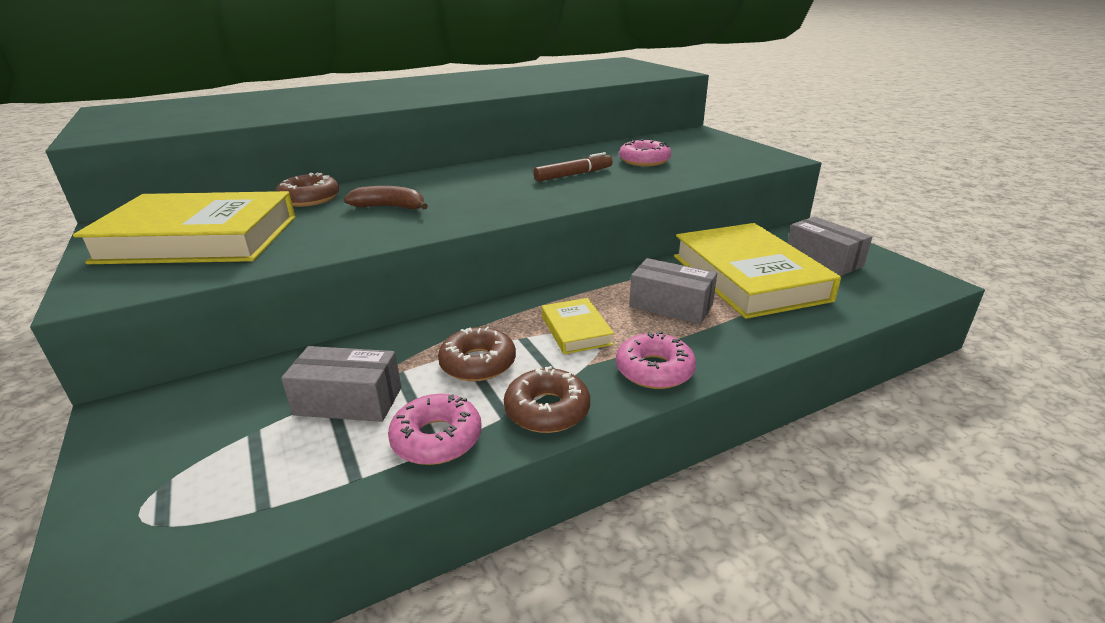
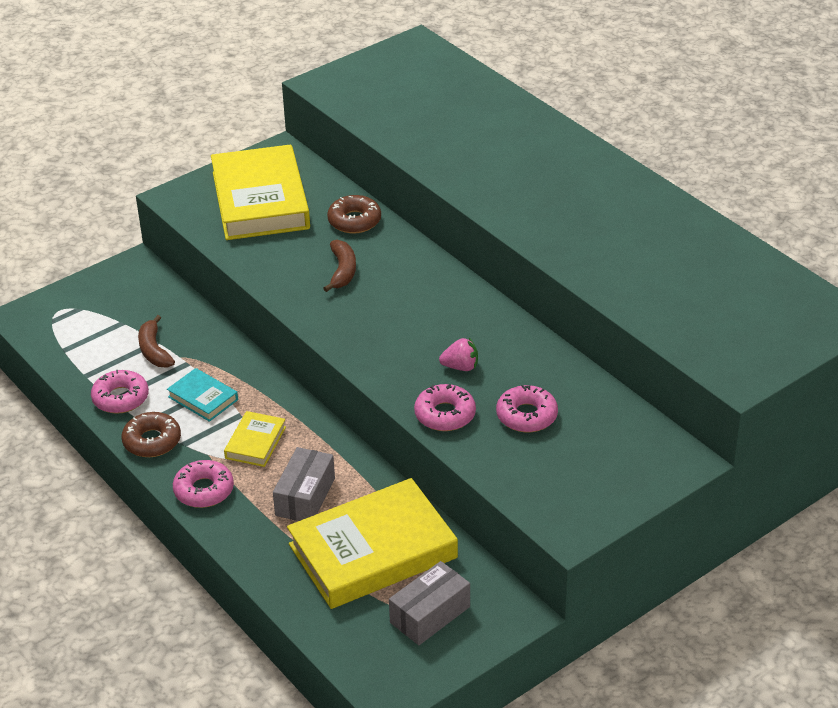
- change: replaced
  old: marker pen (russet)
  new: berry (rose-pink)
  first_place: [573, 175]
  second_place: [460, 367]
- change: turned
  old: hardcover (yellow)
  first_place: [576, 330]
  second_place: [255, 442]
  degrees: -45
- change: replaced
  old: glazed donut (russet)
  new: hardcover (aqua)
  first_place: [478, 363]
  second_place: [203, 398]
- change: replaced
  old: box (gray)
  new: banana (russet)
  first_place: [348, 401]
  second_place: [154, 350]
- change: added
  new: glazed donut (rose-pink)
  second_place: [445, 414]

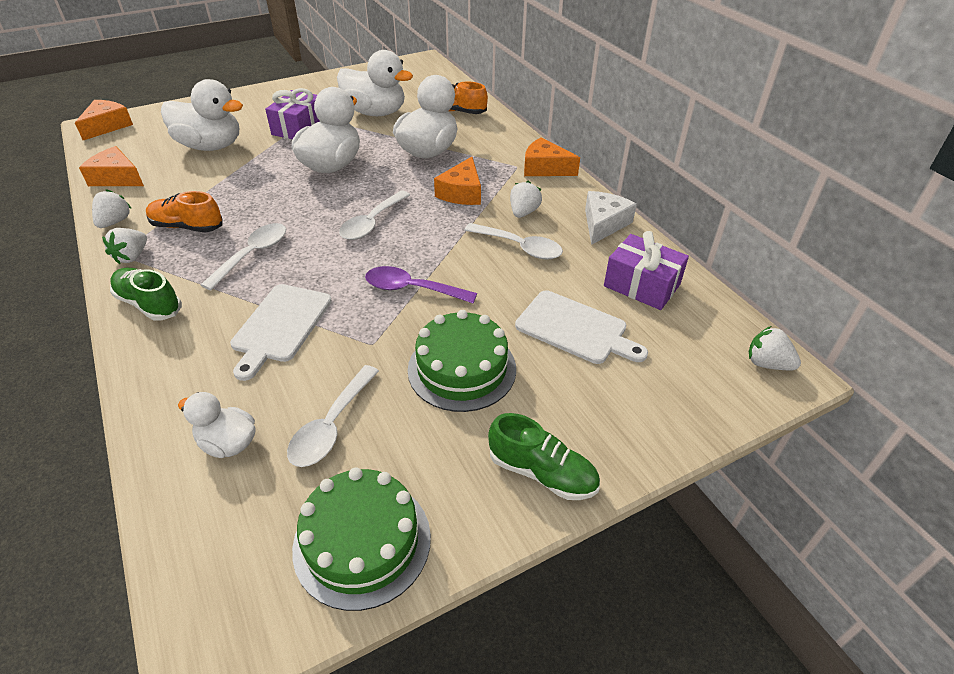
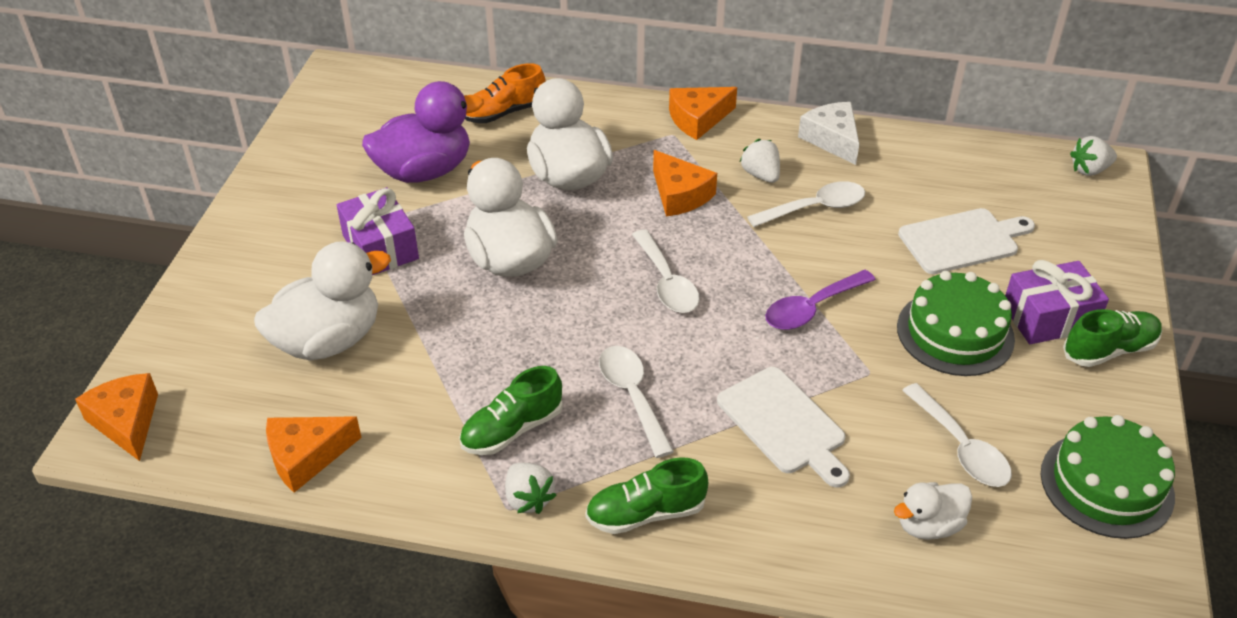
- change: recoloured
  old: duck (pure white)
  new: duck (royal purple)
  first_place: [375, 112]
  second_place: [424, 171]
- change: removed
  old: berry (pure white)
  first_place: [115, 222]
- change: recoloured
  old: lace-up shoe (orange)
  new: lace-up shoe (emerald)
  first_place: [187, 227]
  second_place: [512, 429]
- change: moved
  old: gift (royal purple)
  first_place: [641, 285]
  second_place: [1049, 318]

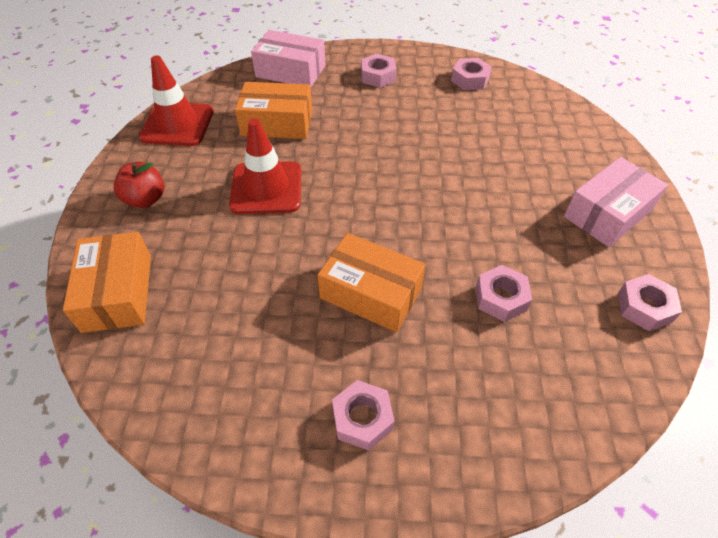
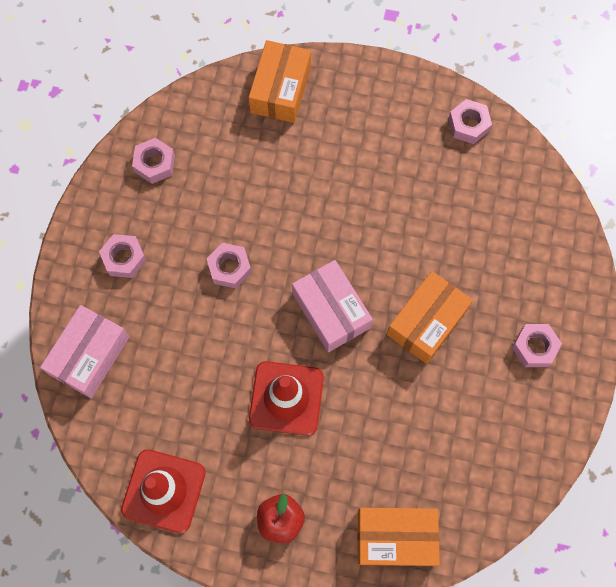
- change: moved
  old: box (orange)
  first_place: [277, 123]
  second_place: [281, 89]
- change: moved
  old: box (rose-pink)
  first_place: [608, 213]
  second_place: [331, 310]
- change: moved
  old: hex nut (rose-pink)
  first_place: [501, 298]
  second_place: [229, 268]

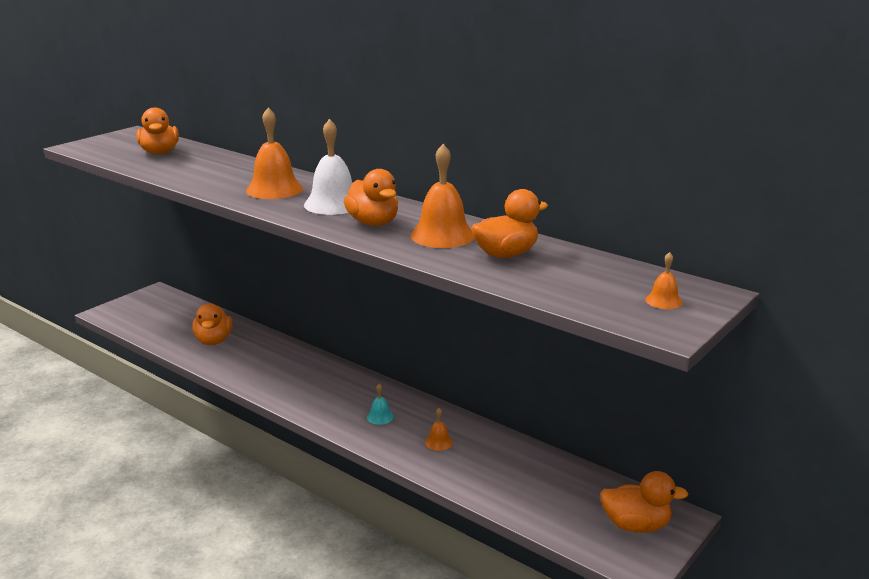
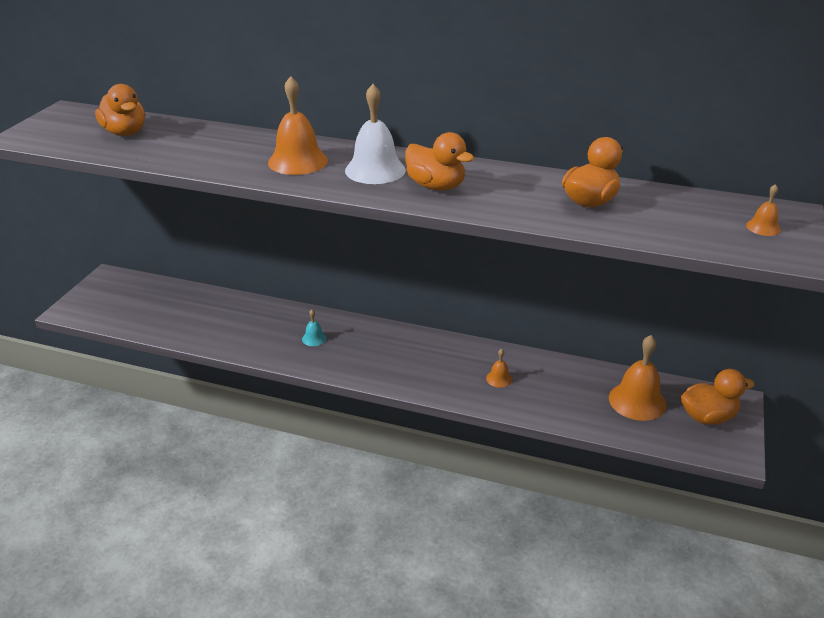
- change: moved
  old: bell (orange)
  first_place: [442, 235]
  second_place: [637, 401]
- change: removed
  old: duck (orange)
  first_place: [214, 341]
- change: moved
  old: bell (aqua)
  first_place: [380, 417]
  second_place: [314, 338]

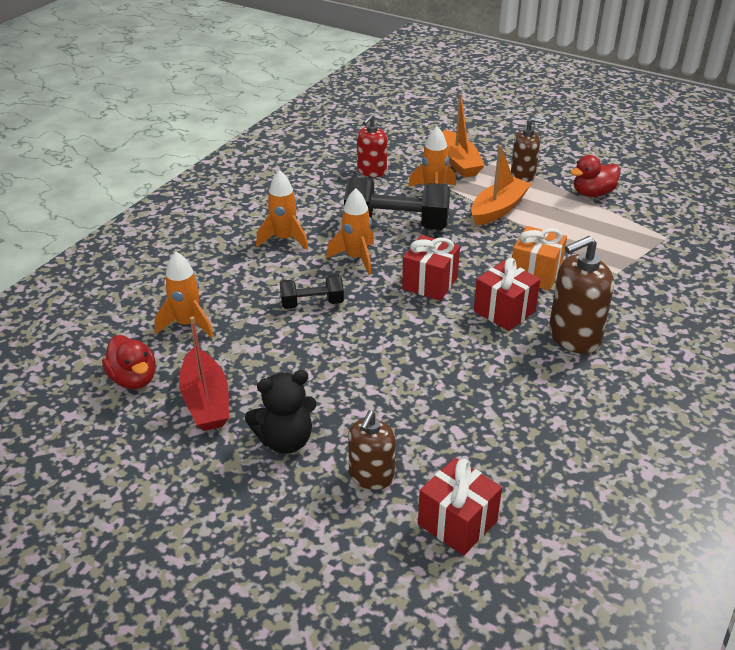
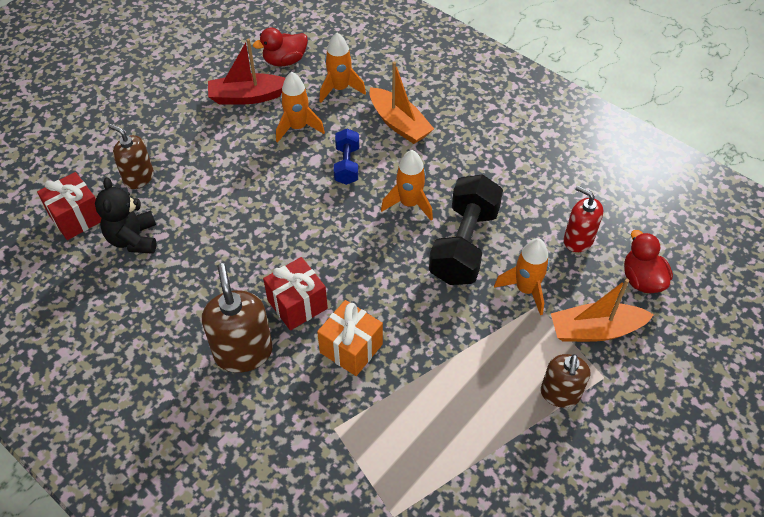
- change: moved
  old: toy boat (orange)
  first_place: [498, 209]
  second_place: [399, 124]
- change: moved
  old: duck (crimson)
  first_place: [592, 193]
  second_place: [642, 279]
- change: moved
  old: rocket (orange)
  first_place: [284, 239]
  second_place: [298, 127]
- change: removed
  old: gift (crimson)
  first_place: [430, 283]
- change: recoloured
  old: free weight (jet-black)
  new: free weight (royal blue)
  first_place: [312, 303]
  second_place: [347, 165]
- change: moved
  old: teddy bear (jet-black)
  first_place: [285, 440]
  second_place: [133, 239]

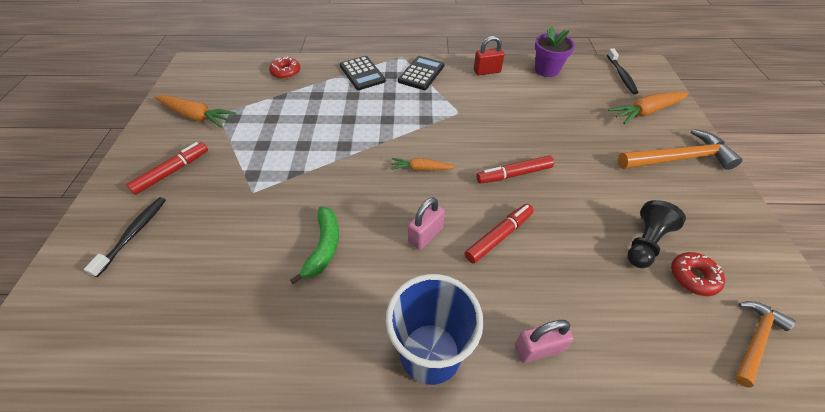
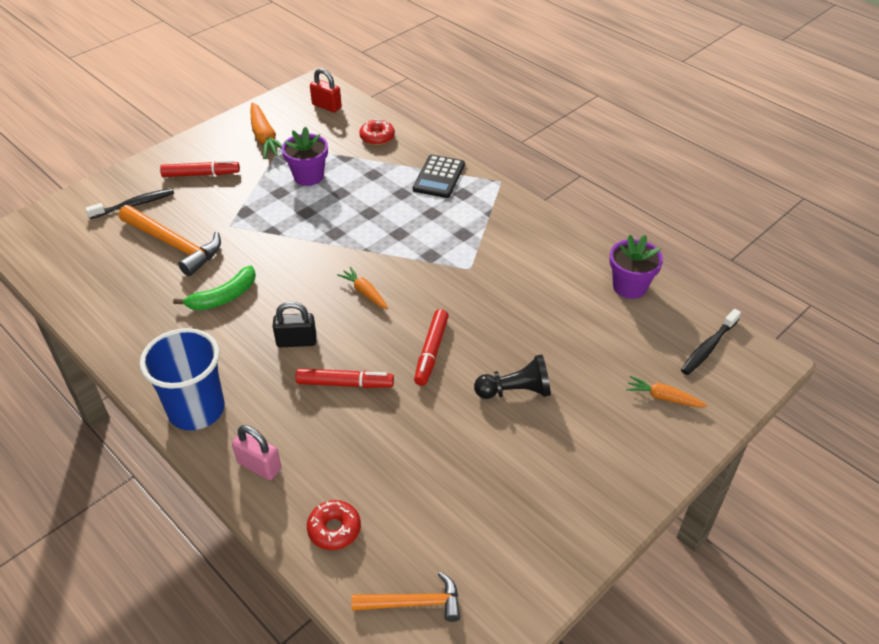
- change: moved
  old: padlock (crimson)
  first_place: [487, 71]
  second_place: [326, 106]
- change: removed
  old: pocket calculator (jet-black)
  first_place: [421, 73]
- change: resized
  old: carrot (orange)
  first_place: [646, 112]
  second_place: [663, 397]
  factor: 0.61
- change: moved
  old: hammer (orange)
  first_place: [678, 159]
  second_place: [174, 245]
- change: turned
  old: marker pen (crimson)
  first_place: [514, 174]
  second_place: [431, 351]
  degrees: -105
- change: recoloured
  old: padlock (rose-pink)
  new: padlock (jet-black)
  first_place: [425, 235]
  second_place: [296, 341]
- change: moved
  old: game pawn (jet-black)
  first_place: [645, 243]
  second_place: [515, 391]
- change: moved
  old: glazed donut (crimson)
  first_place: [693, 277]
  second_place: [334, 529]
- change: added
  new: flower pot (royal purple)
  second_place: [308, 176]

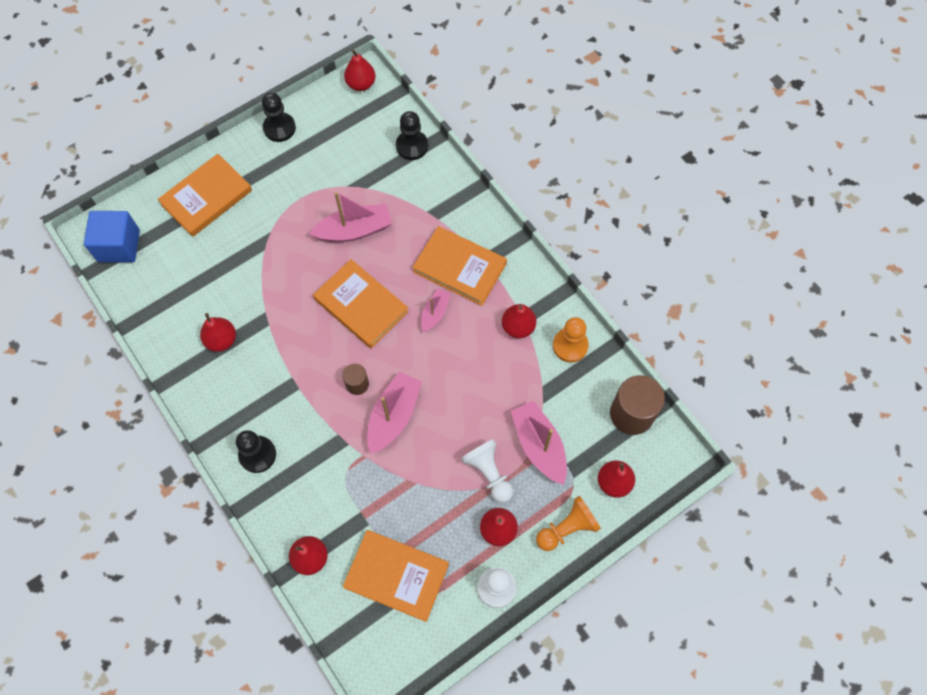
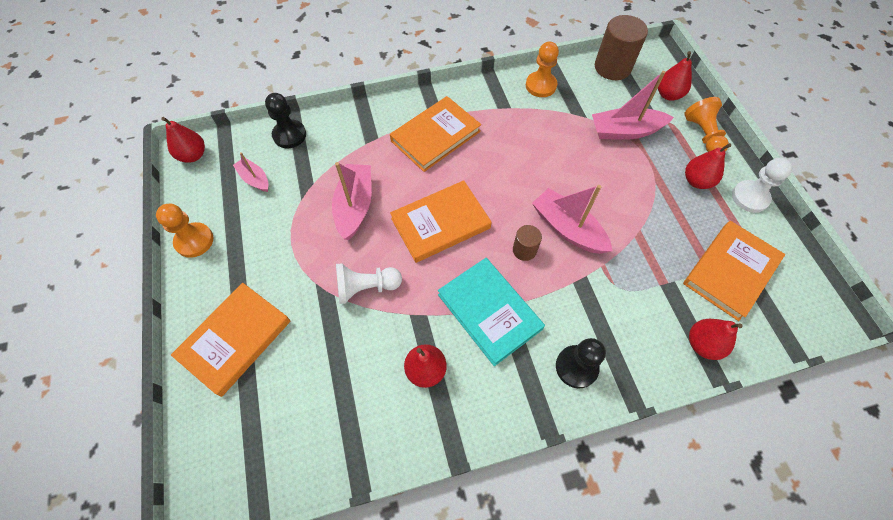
- change: recoloured
  old: game pawn (jet-black)
  new: game pawn (orange)
  first_place: [279, 128]
  second_place: [194, 241]
- change: turned
  old: hardcover (orange)
  first_place: [206, 197]
  second_place: [235, 339]
  degrees: 60
- change: removed
  old: solid cube (royal blue)
  first_place: [119, 246]
- change: moved
  old: toy boat (rose-pink)
  first_place: [435, 313]
  second_place: [255, 179]
- change: removed
  old: toy pear (crimson)
  first_place: [518, 327]
- change: moved
  old: game pawn (pure white)
  first_place: [489, 473]
  second_place: [366, 287]
- change: added
  new: hardcover (aqua)
  second_place: [489, 312]

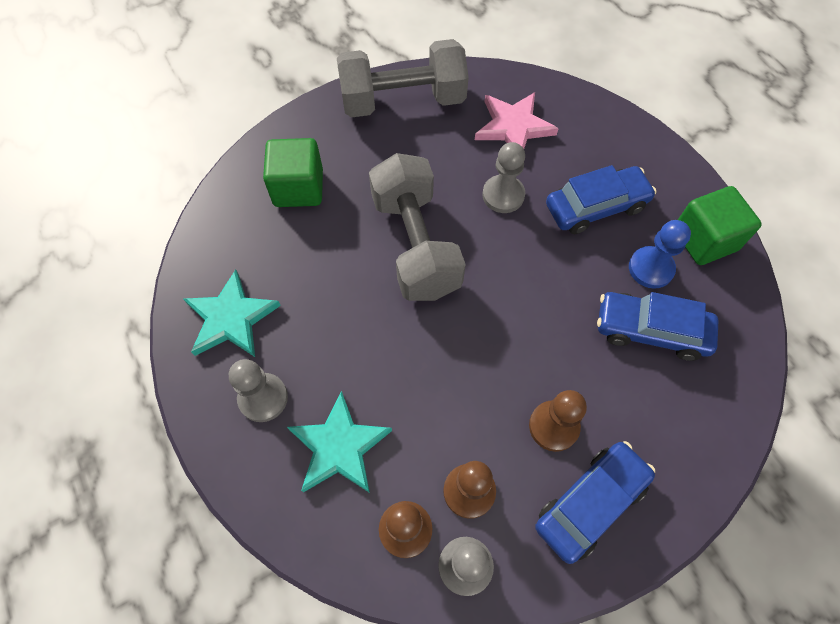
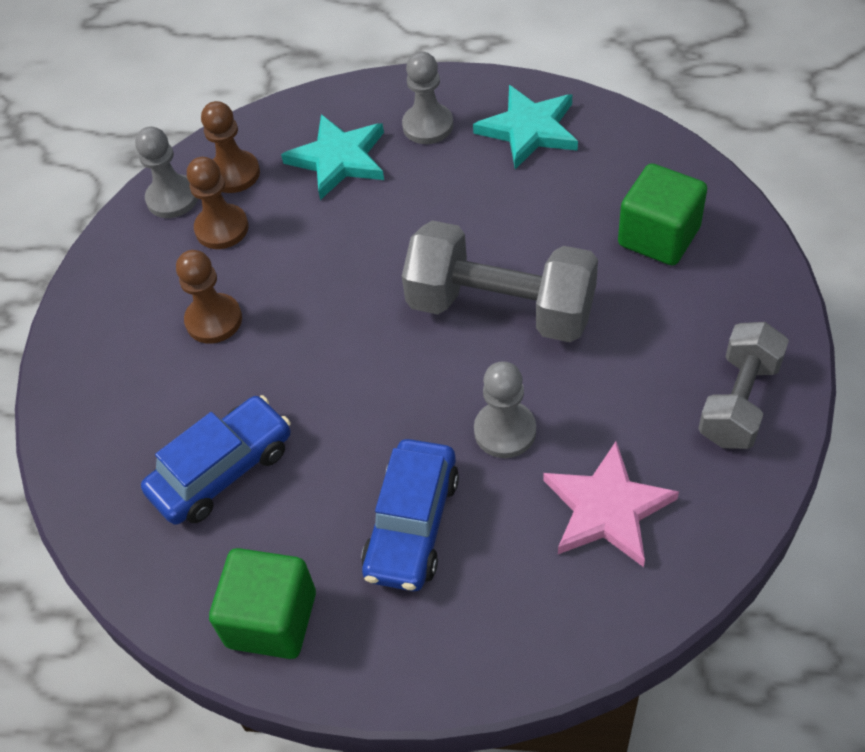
- change: resized
  old: free weight (gray)
  first_place: [403, 101]
  second_place: [739, 401]
  factor: 0.64
- change: removed
  old: game pawn (royal blue)
  first_place: [651, 268]
- change: removed
  old: toy car (royal blue)
  first_place: [590, 503]

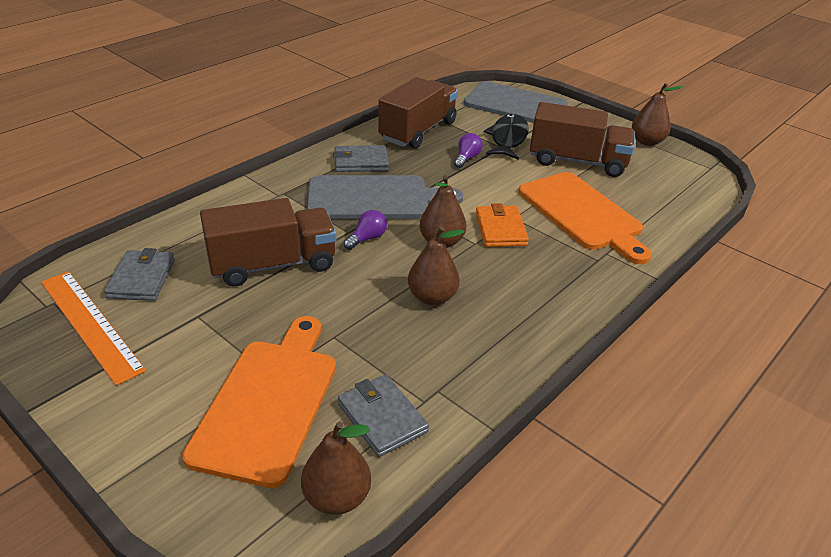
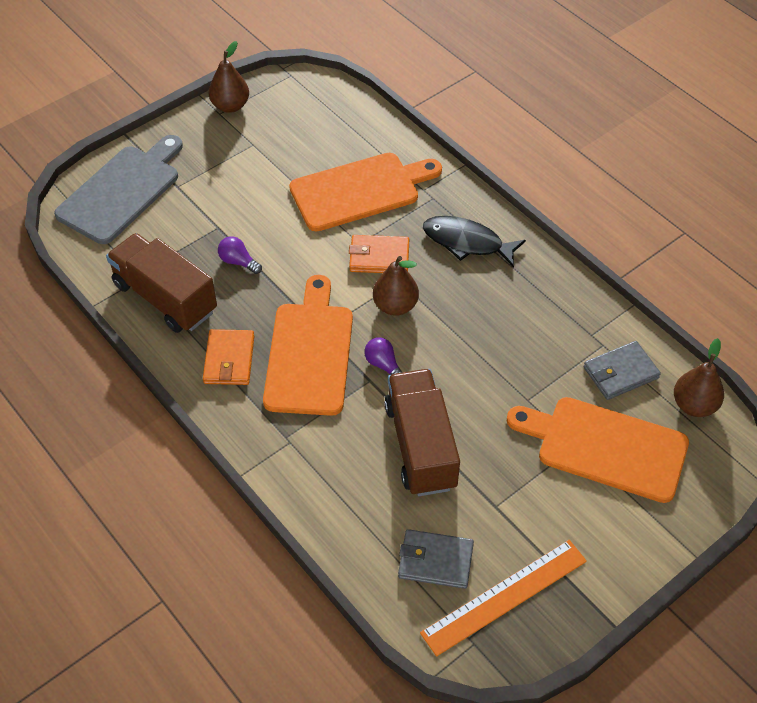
- change: removed
  old: toy truck (russet)
  first_place: [577, 161]
- change: moved
  old: toy fish (jet-black)
  first_place: [508, 138]
  second_place: [467, 242]
- change: recoloured
  old: card wallet (gray)
  new: card wallet (orange)
  first_place: [361, 162]
  second_place: [229, 360]
- change: recoloured
  old: bread board (gray)
  new: bread board (orange)
  first_place: [374, 198]
  second_place: [309, 353]
- change: removed
  old: toy pear (russet)
  first_place: [432, 297]

